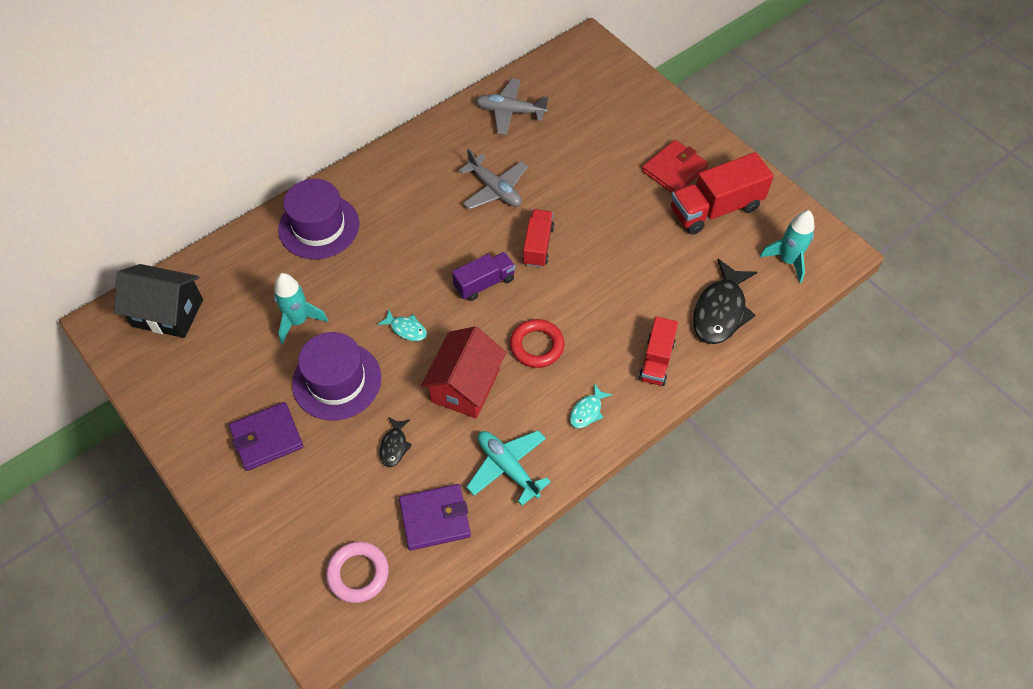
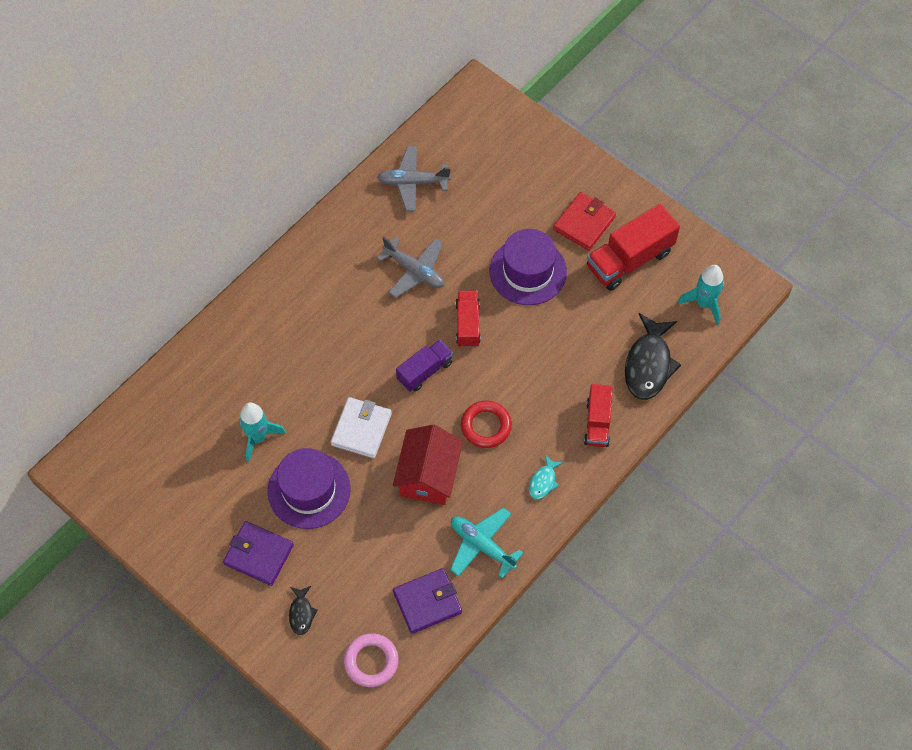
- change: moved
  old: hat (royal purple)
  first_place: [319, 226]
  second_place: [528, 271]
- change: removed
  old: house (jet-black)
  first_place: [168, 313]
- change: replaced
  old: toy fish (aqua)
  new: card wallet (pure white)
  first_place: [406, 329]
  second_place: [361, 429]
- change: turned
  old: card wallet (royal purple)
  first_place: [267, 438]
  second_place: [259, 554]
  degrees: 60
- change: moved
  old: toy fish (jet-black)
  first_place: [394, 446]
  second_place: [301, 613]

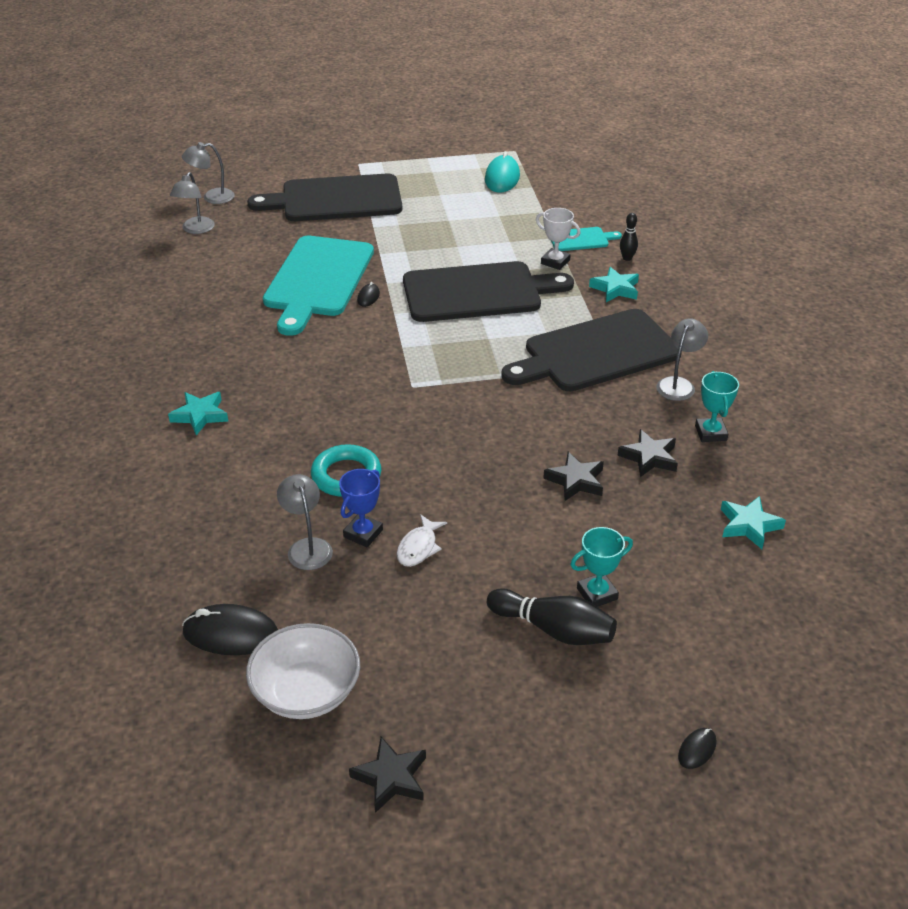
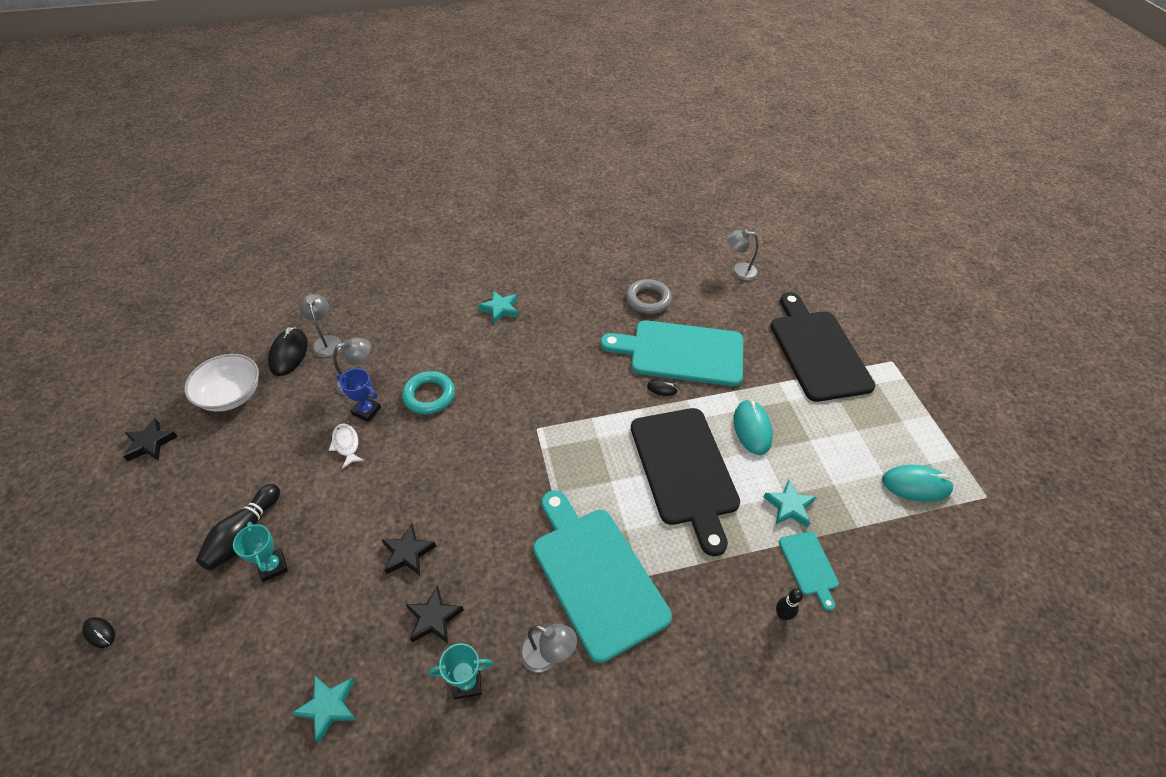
- change: moved
  old: desk lamp (gray)
  first_place: [212, 197]
  second_place: [326, 341]
- change: removed
  old: award cup (pure white)
  first_place: [555, 262]
- change: moved
  old: five-pointed star (aqua)
  first_place: [615, 289]
  second_place: [789, 506]
- change: recoloured
  old: bread board (jet-black)
  new: bread board (aqua)
  first_place: [596, 352]
  second_place: [596, 575]
- change: turned
  old: toy fish (pure white)
  first_place: [418, 547]
  second_place: [346, 445]
  degrees: 45
- change: added
  new: torus (gray)
  second_place: [648, 300]
- change: added
  new: mouse (aqua)
  second_place: [752, 429]

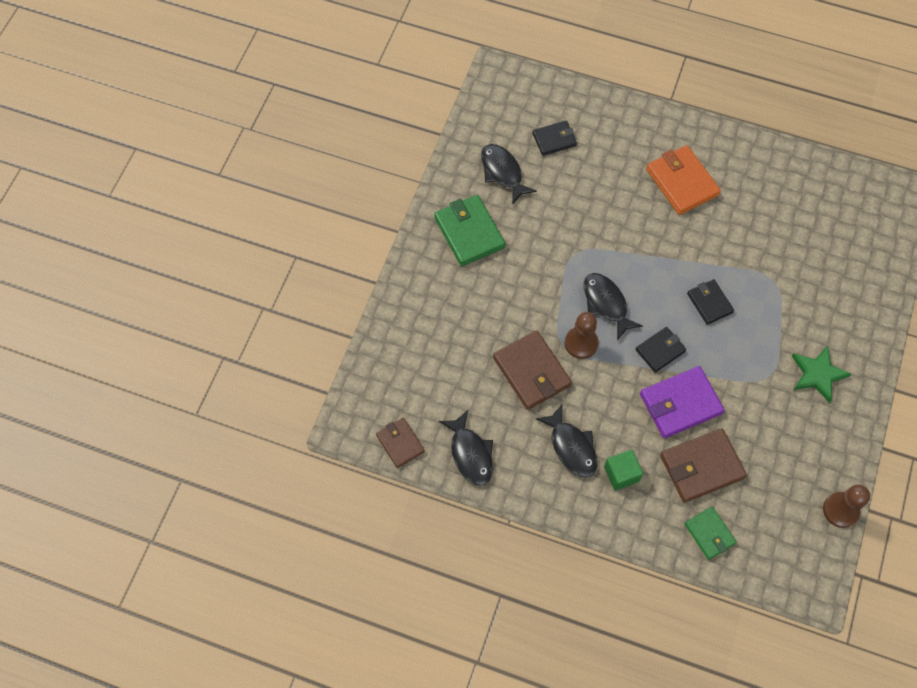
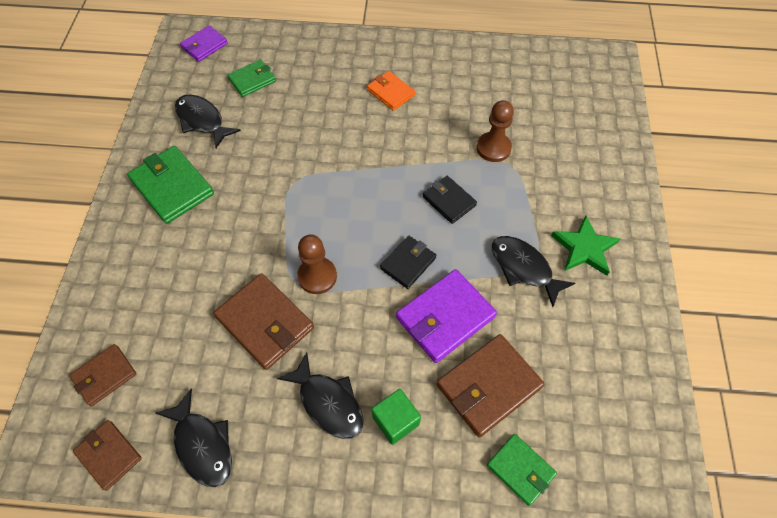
- change: recoloured
  old: card wallet (jet-black)
  new: card wallet (emerald)
  first_place: [554, 139]
  second_place: [252, 80]
- change: resized
  old: card wallet (orange)
  first_place: [682, 182]
  second_place: [390, 92]
  factor: 0.61
- change: moved
  old: toy fish (jet-black)
  first_place: [606, 304]
  second_place: [523, 268]
- change: moved
  old: game pawn (russet)
  first_place: [840, 510]
  second_place: [493, 148]
- change: added
  new: card wallet (royal purple)
  second_place: [204, 45]
- change: added
  new: card wallet (russet)
  second_place: [105, 376]

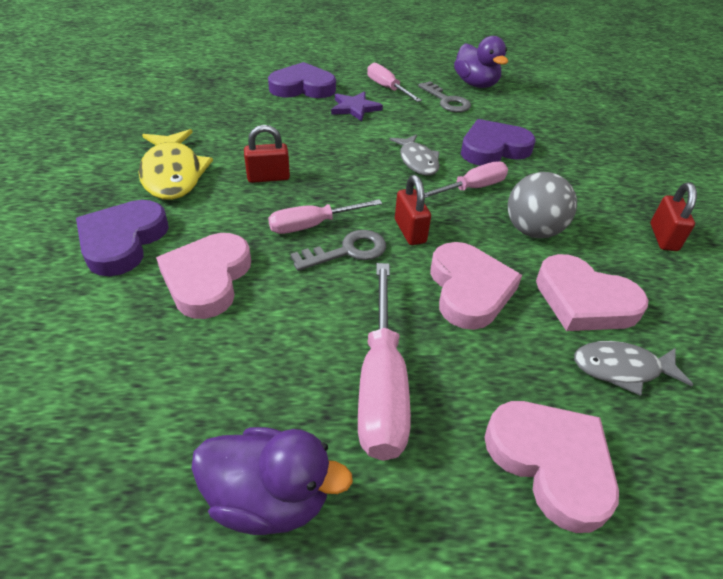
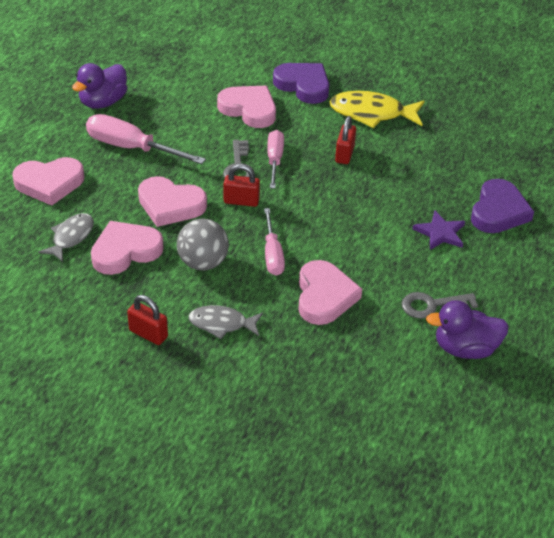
- change: removed
  old: flat screwdriver (rose-pink)
  first_place: [387, 88]
- change: recoloured
  old: heart shape (royal purple)
  new: heart shape (rose-pink)
  first_place: [493, 148]
  second_place: [324, 296]
- change: moved
  old: toy fish (gray)
  first_place: [417, 161]
  second_place: [221, 324]

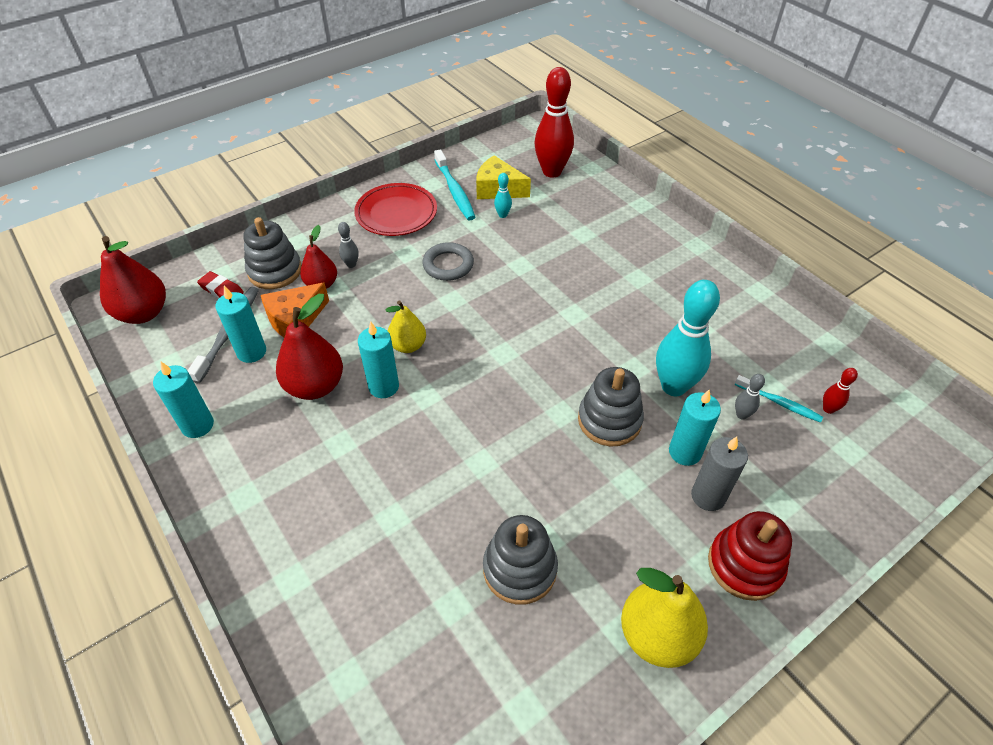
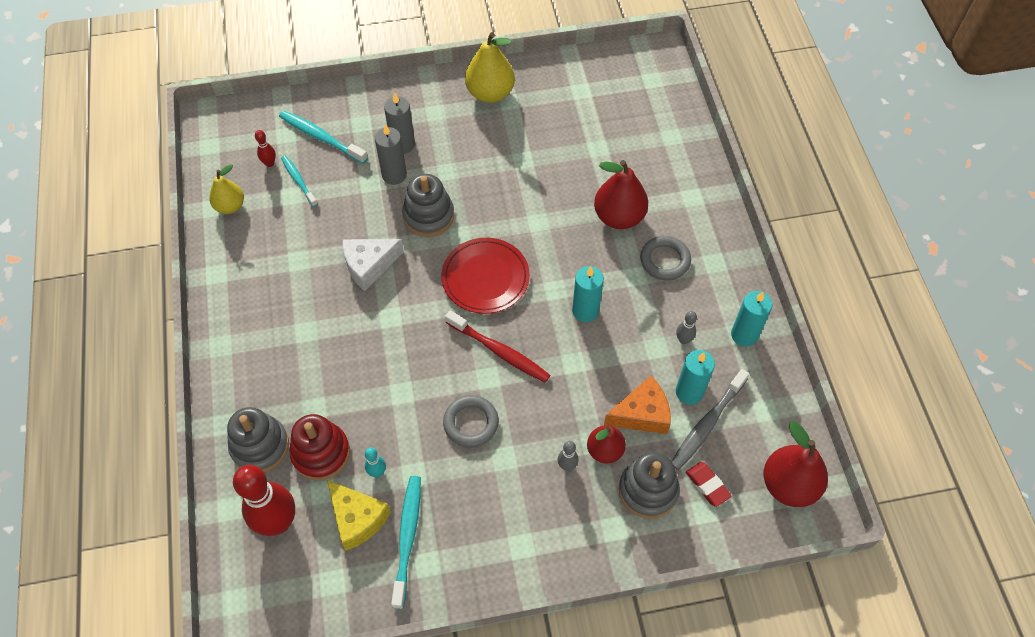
- change: moved
  old: plate (crimson)
  first_place: [396, 213]
  second_place: [485, 278]
- change: removed
  old: skittle (aqua)
  first_place: [673, 386]
- change: moved
  old: toy pear (crimson)
  first_place: [315, 386]
  second_place: [619, 217]
- change: moved
  old: toy pear (yellow)
  first_place: [408, 345]
  second_place: [230, 206]
- change: moved
  old: skittle (gray)
  first_place: [741, 415]
  second_place: [683, 340]
- change: recoloured
  old: candle (aqua)
  new: candle (gray)
  first_place: [685, 452]
  second_place: [394, 175]
- change: moved
  old: stacking toy (crimson)
  first_place: [745, 565]
  second_place: [321, 453]
- change: moved
  old: stacking toy (gray)
  first_place: [519, 569]
  second_place: [260, 446]
- change: added
  new: tooth brush (aqua)
  second_place: [321, 137]
- change: added
  new: torus (gray)
  second_place: [665, 260]
- change: added
  new: piece of cheese (pure white)
  second_place: [369, 265]
- change: added
  new: tooth brush (crimson)
  second_place: [499, 351]

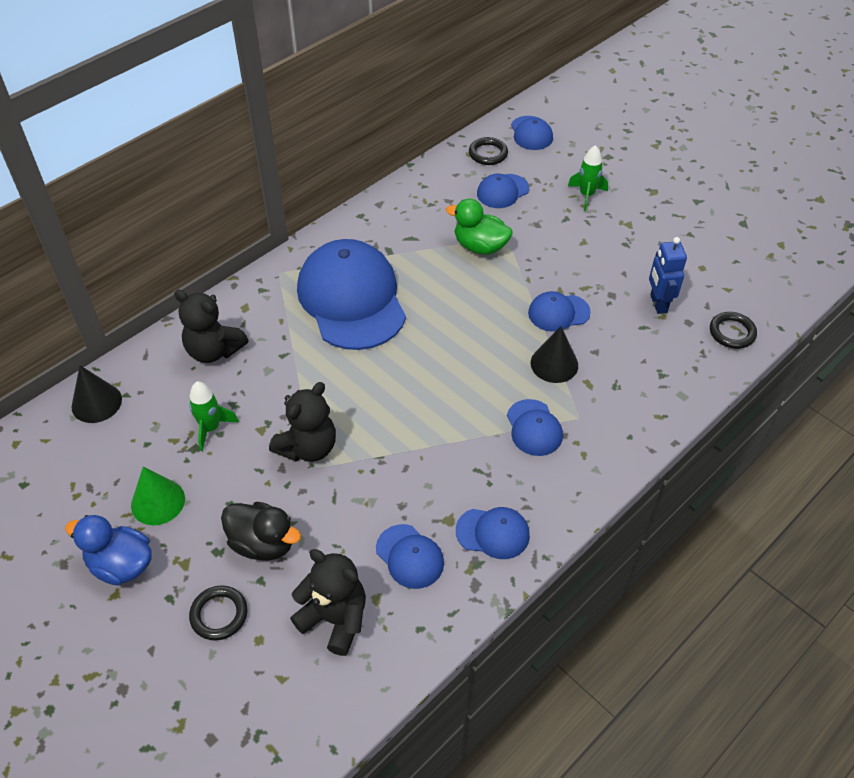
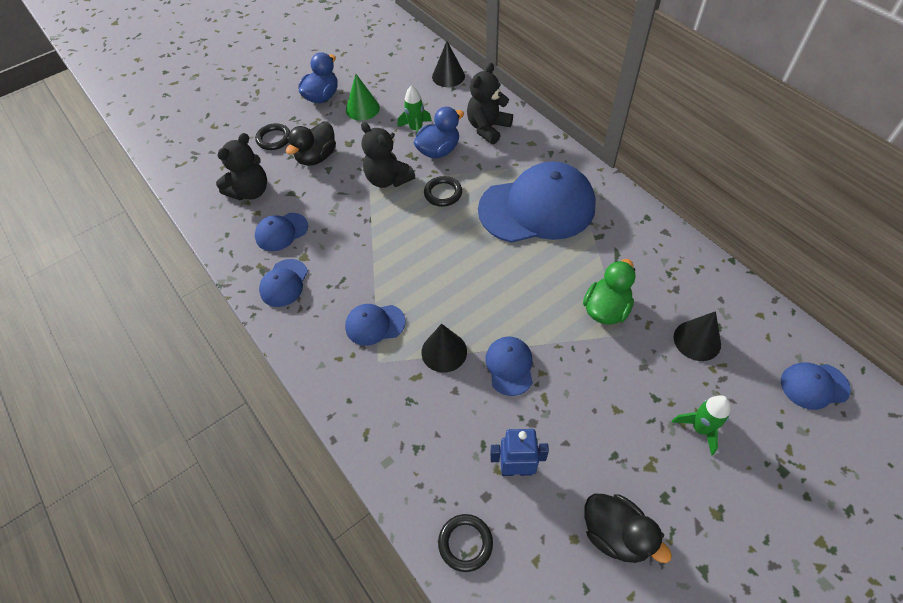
- change: moved
  old: torus (jet-black)
  first_place: [488, 154]
  second_place: [443, 193]
- change: replaced
  old: peaked cap (royal blue)
  new: cone shape (jet-black)
  first_place: [502, 191]
  second_place: [697, 340]
- change: added
  new: duck (royal blue)
  second_place: [438, 150]
- change: added
  new: duck (jet-black)
  second_place: [615, 534]

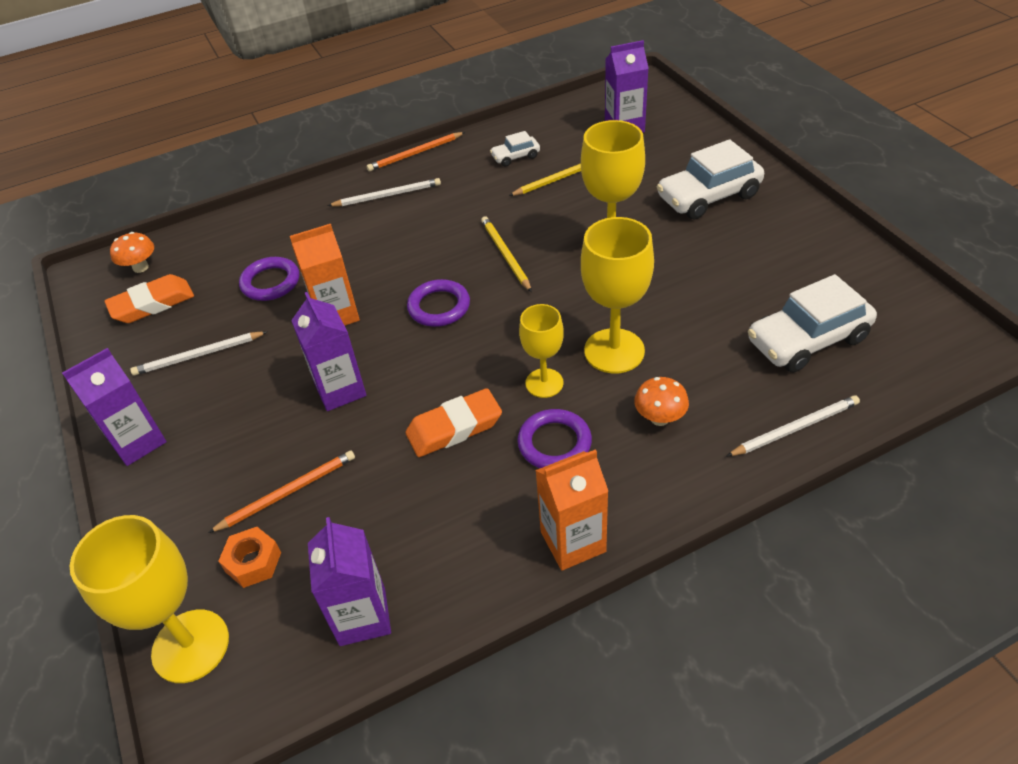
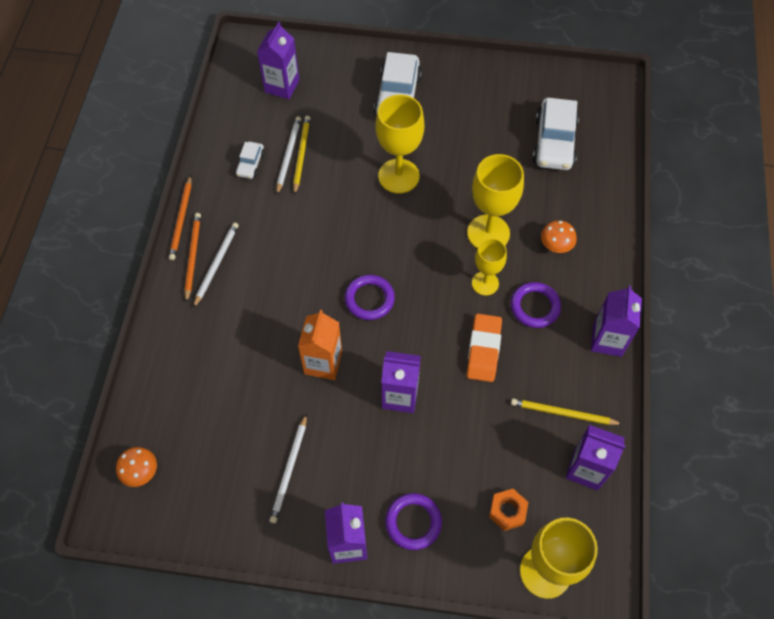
- change: moved
  old: wooden pencil (yellow)
  first_place: [505, 255]
  second_place: [563, 413]
- change: moved
  old: torus (royal purple)
  first_place: [270, 282]
  second_place: [413, 522]
- change: removed
  old: eraser (orange)
  first_place: [152, 304]
- change: moved
  old: wooden pencil (pure white)
  first_place: [795, 428]
  second_place: [288, 155]
- change: recoloured
  old: milk carton (orange)
  new: milk carton (royal purple)
  first_place: [573, 541]
  second_place: [607, 340]
- change: moved
  old: wooden pencil (orange)
  first_place: [288, 492]
  second_place: [193, 256]

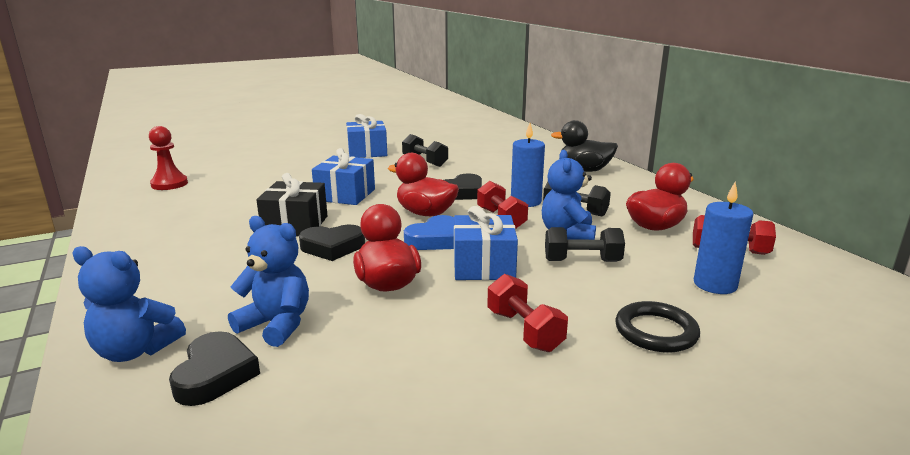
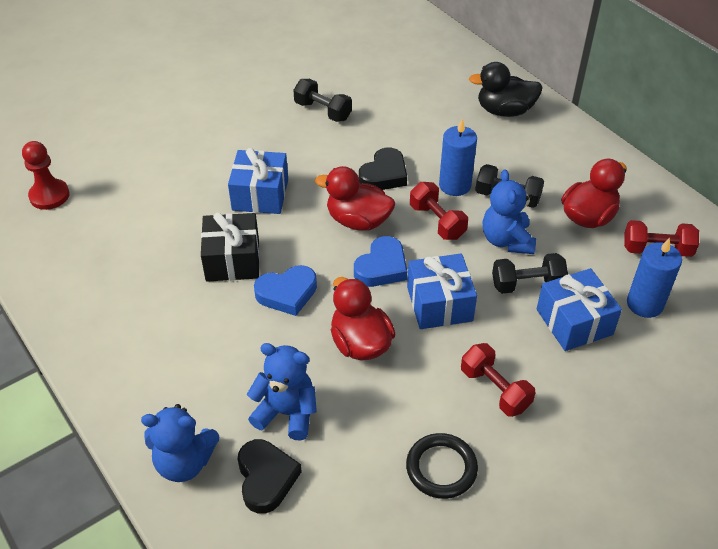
- change: moved
  old: gift (royal blue)
  first_place: [367, 152]
  second_place: [574, 322]
- change: recoloured
  old: heart shape (jet-black)
  new: heart shape (royal blue)
  first_place: [332, 247]
  second_place: [287, 293]
- change: moved
  old: torus (jet-black)
  first_place: [656, 331]
  second_place: [441, 468]

